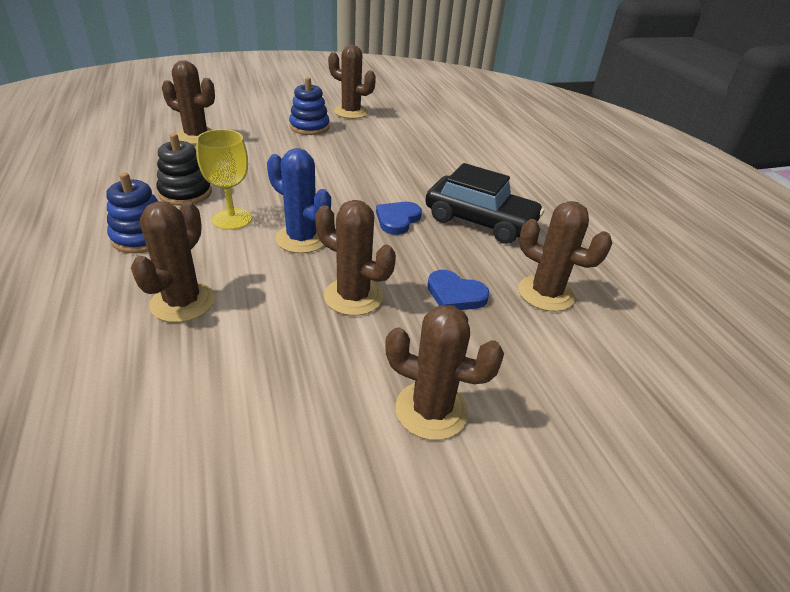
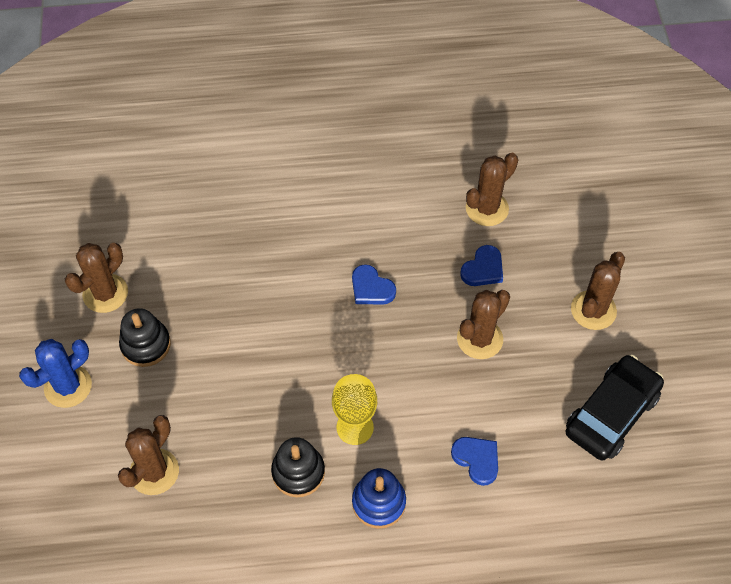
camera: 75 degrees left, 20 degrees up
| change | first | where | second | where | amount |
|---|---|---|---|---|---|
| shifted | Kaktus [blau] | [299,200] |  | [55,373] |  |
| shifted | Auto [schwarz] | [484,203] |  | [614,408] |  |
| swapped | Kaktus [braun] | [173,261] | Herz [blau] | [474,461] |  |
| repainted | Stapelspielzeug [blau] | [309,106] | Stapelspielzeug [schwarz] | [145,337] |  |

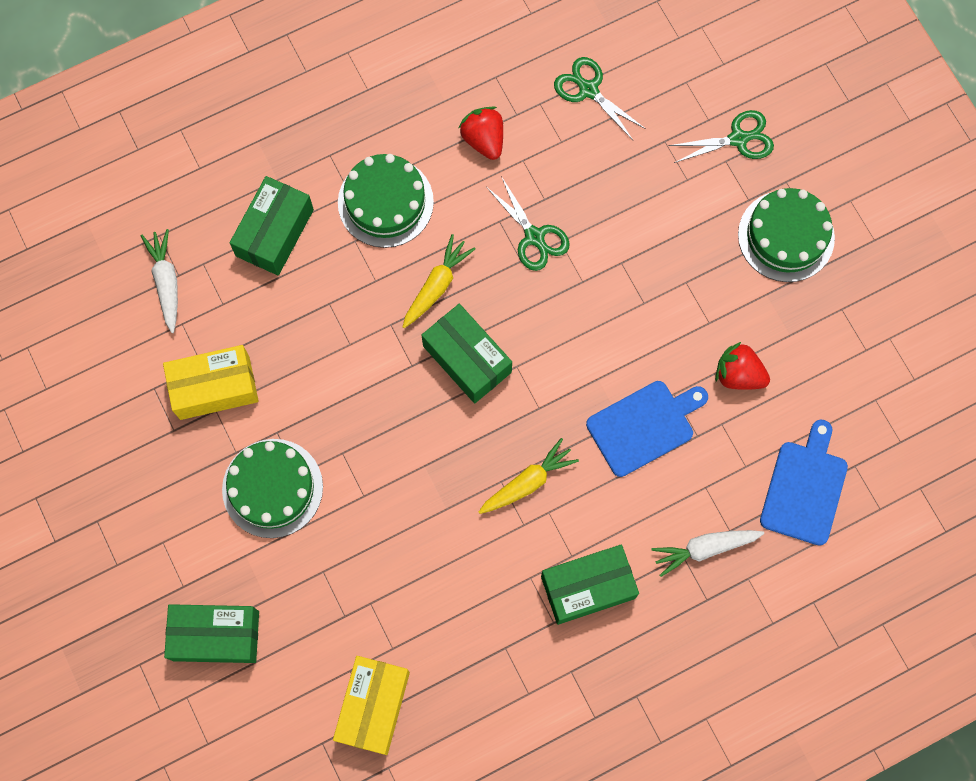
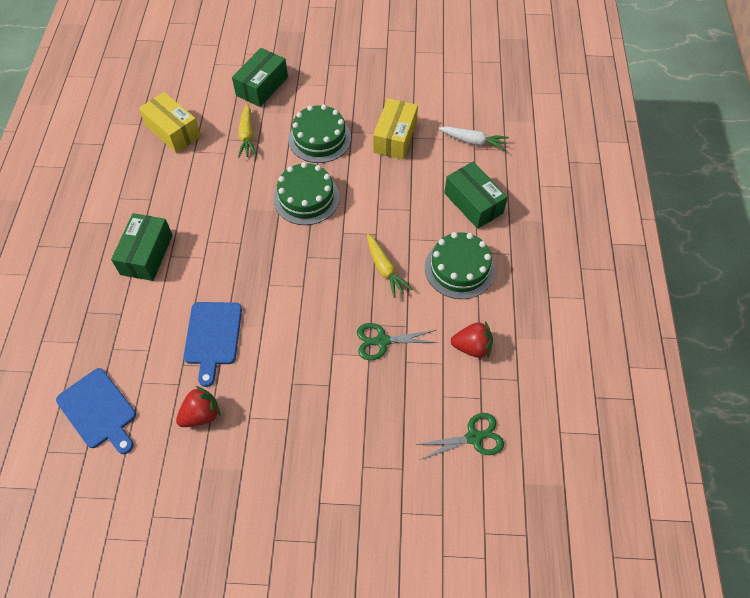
camera: 120 degrees right, 15 degrees down
| change | first | where | second | where | amount |
|---|---|---|---|---|---|
| gone | Schachtel [grün] | [466,353] |  |  |  |
| gone | Karotte [weiß] | [707,553] |  |  |  |
| gone | Schere [grün] | [721,136] |  |  |  |
| shifted | Karotte [gelb] | [529,476] |  | [247,131] |  |
| shifted | Kuchen [grün] | [786,235] |  | [306,193] |  |

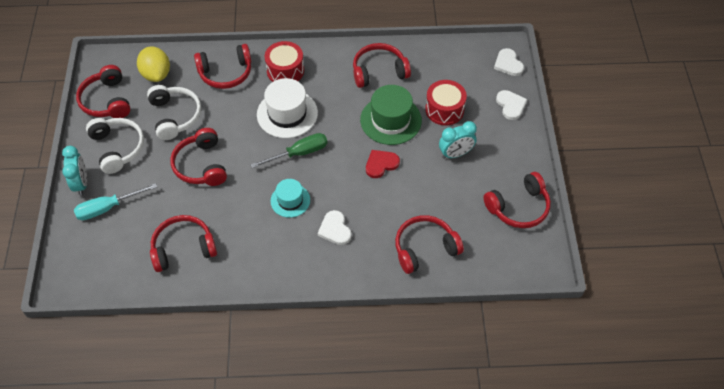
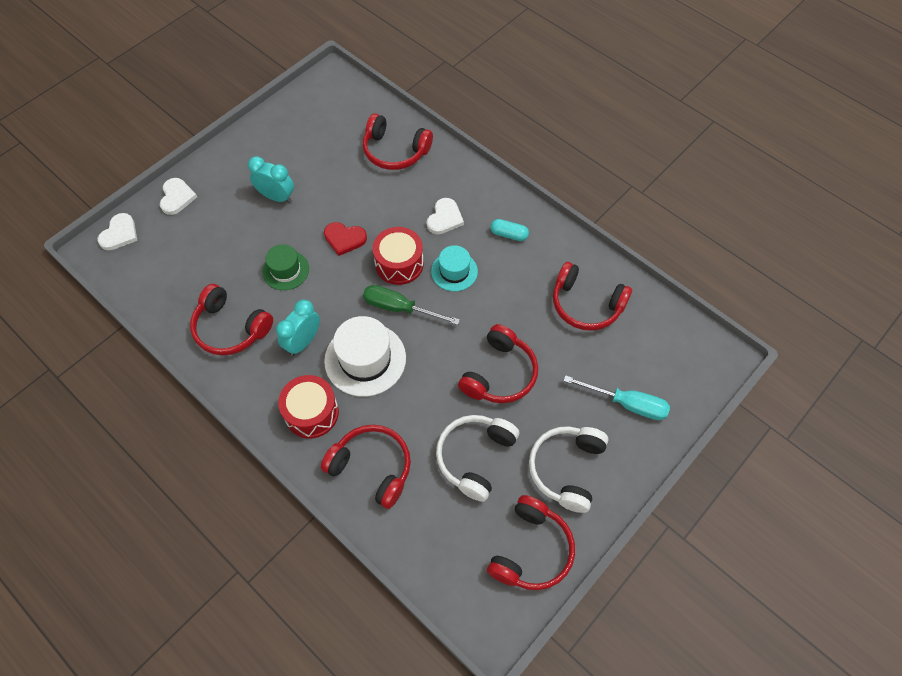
camera: 135 degrees left, 5 degrees up
| change | first | where | second | where | amount |
|---|---|---|---|---|---|
| gone | Zitrone [gelb] | [153,64] |  |  |  |
| gone | Kopfhörer [rot] | [517,200] |  |  |  |
| new |  |  | Kapsel [türkis] | [509,230] |  |
| shifted | Wecker [türkis] | [74,171] |  | [298,327] |  |
| shifted | Trommel [rot] | [446,103] |  | [398,256] |  |
| rotated | Herz [weiß] | [511,105] |  | [178,196] | 150 degrees clockwise |
| scaled | Hut [grün] | [391,115] |  | [285,267] | x0.61 |

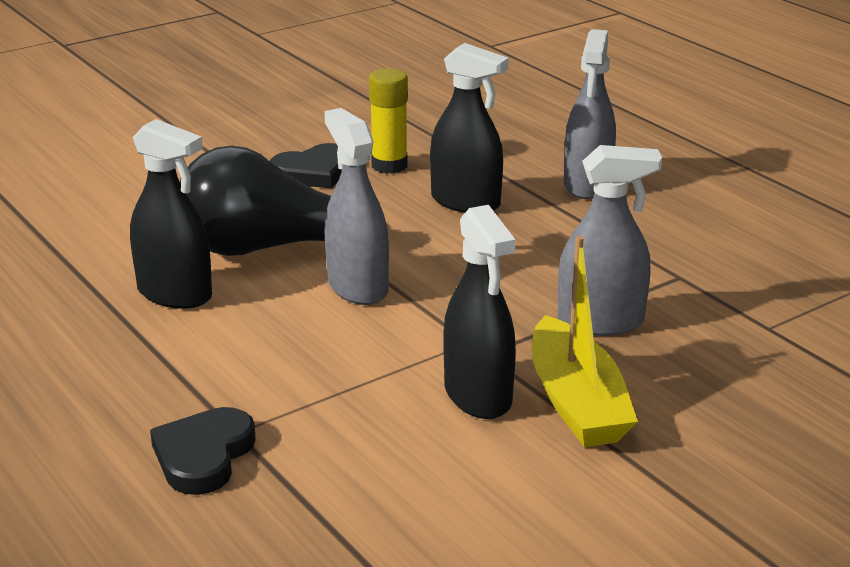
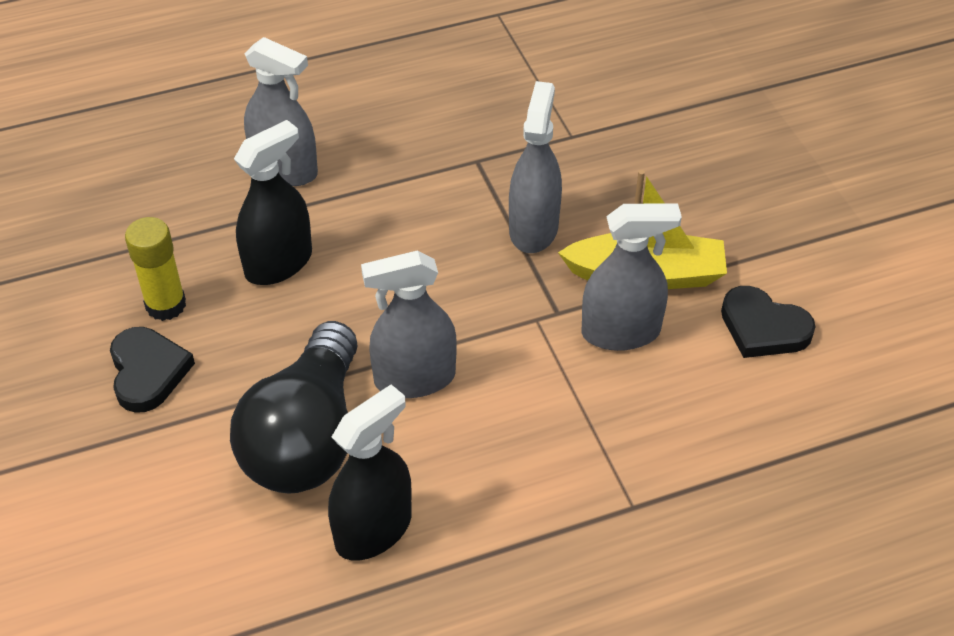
camera: 75 degrees left, 20 degrees up
| change | first | where | second | where | amount |
|---|---|---|---|---|---|
| shifted | Herz [schwarz] | [203,451] |  | [768,322] |  |
| repainted | Sprühflasche [schwarz] | [480,312] | Sprühflasche [grau] | [632,277] |  |

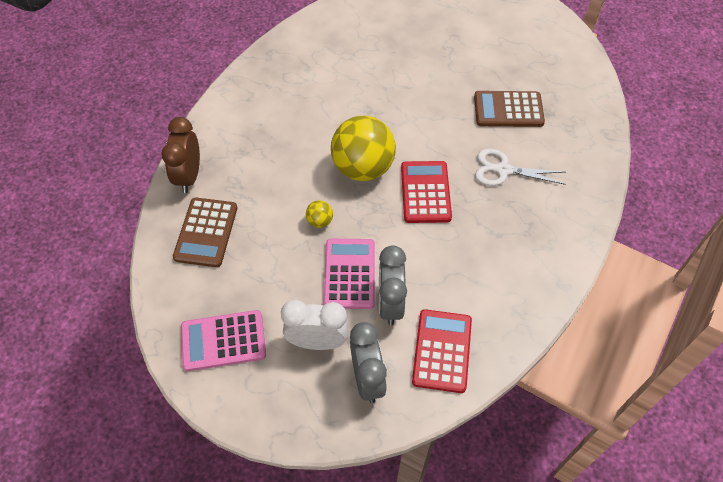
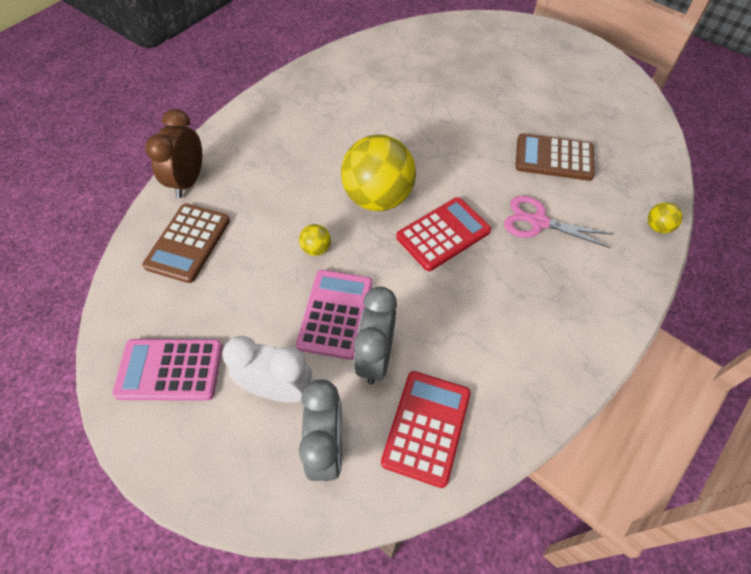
camera: 10 degrees right, 0 degrees up
| change | first | where | second | where | amount |
|---|---|---|---|---|---|
| new |  |  | Ball [gelb] | [665,217] |  |
| repainted | Schere [weiß] | [520,167] | Schere [rosa] | [558,222] |  |
| rotated | Taschenrechner [rot] | [426,192] |  | [443,234] | 45 degrees clockwise |

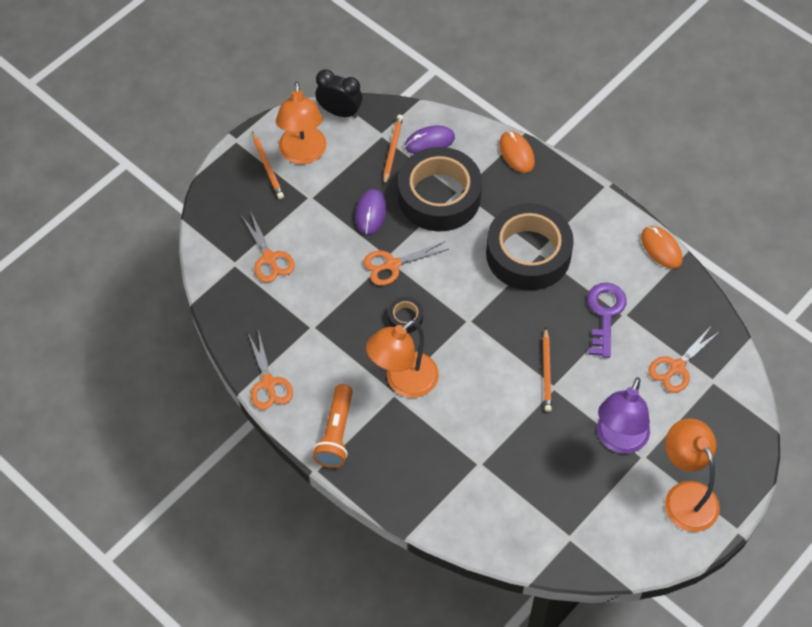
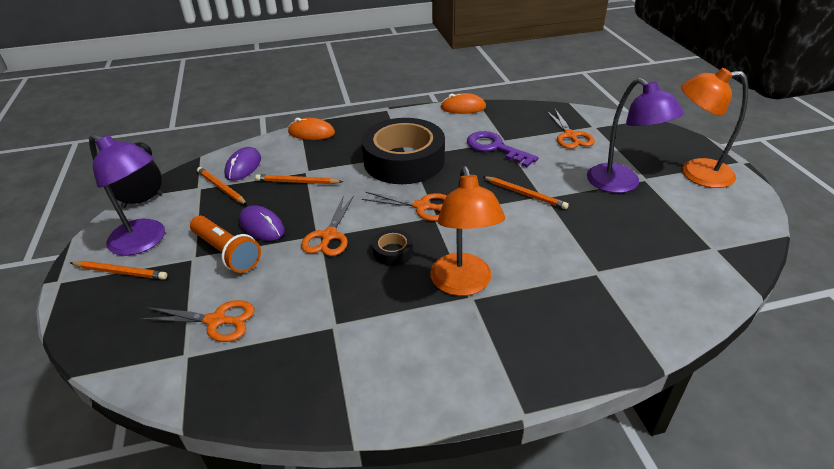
camera: 55 degrees left, 20 degrees down
| change | first | where | second | where | amount |
|---|---|---|---|---|---|
| shifted | Schere [orange] | [270,370] |  | [404,206] |  |
| shifted | Taschenlampe [orange] | [333,426] |  | [225,244] |  |
| swapped | Klebeband [schwarz] | [440,189] | Bleistift [orange] | [299,179] |  |
| repainted | Lampe [orange] | [301,122] | Lampe [lila] | [127,194] |  |

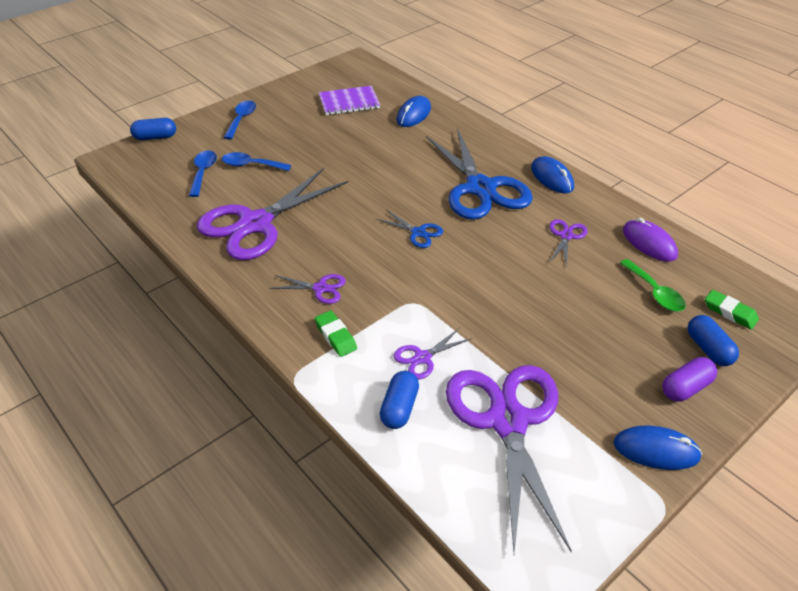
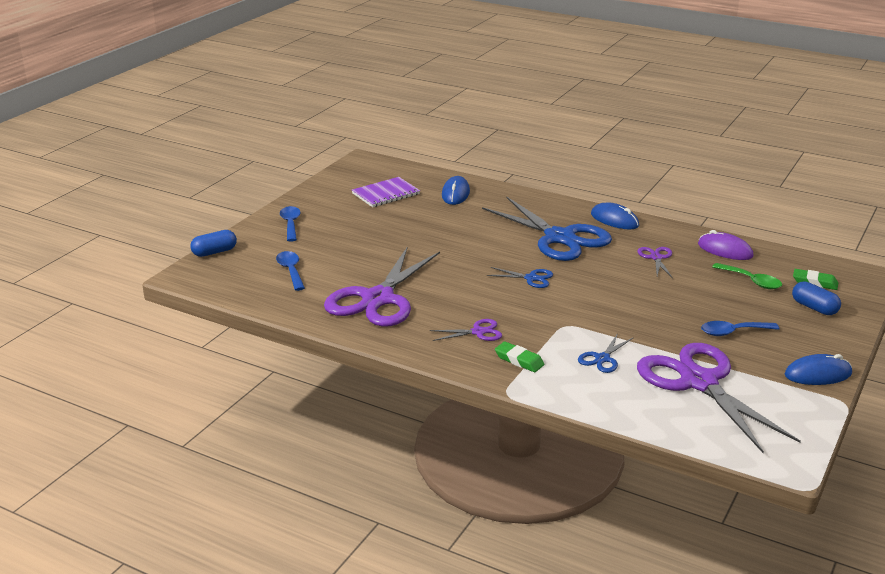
camera: 20 degrees left, 15 degrees down
| change | first | where | second | where | amount |
|---|---|---|---|---|---|
| gone | Kapsel [blau] | [399,400] |  |  |  |
| gone | Kapsel [lila] | [689,379] |  |  |  |
| shifted | Löffel [blau] | [256,161] |  | [740,328] |  |
| repainted | Schere [lila] | [433,353] | Schere [blau] | [605,353] |  |

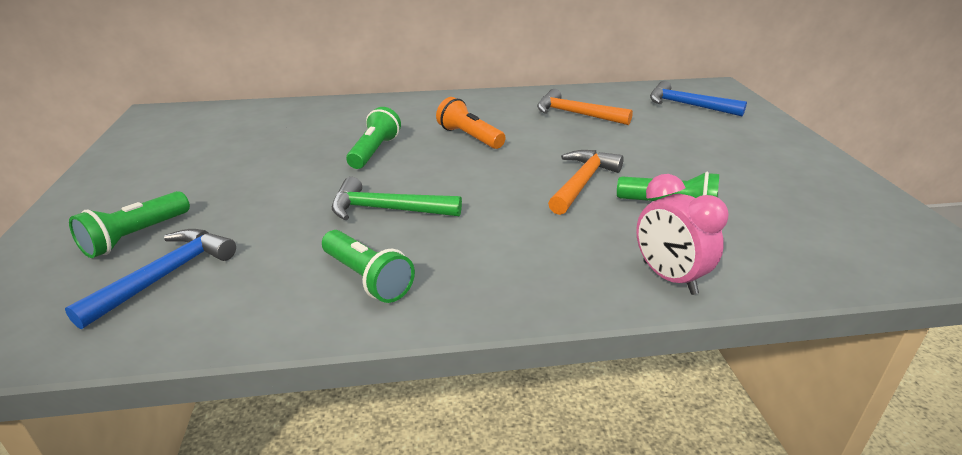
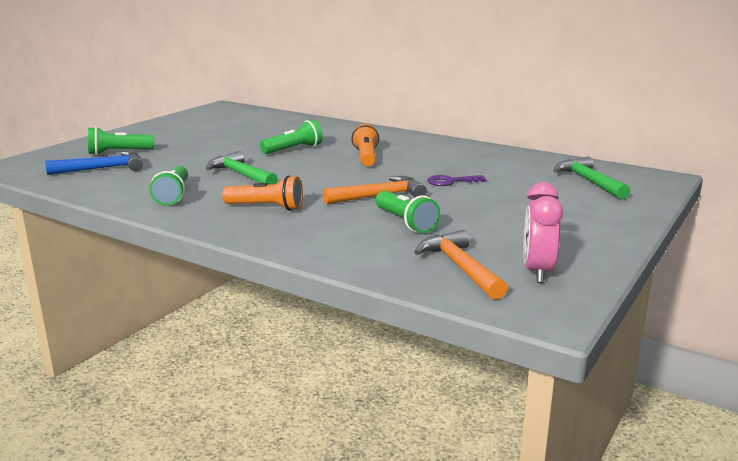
camera: 40 degrees right, 10 degrees down
| change | first | where | second | where | amount |
|---|---|---|---|---|---|
| new |  |  | Taschenlampe [orange] | [262,193] |  |
| new |  |  | Schlüssel [lila] | [457,180] |  |
| shifted | Hammer [orange] | [585,107] |  | [461,265] |  |
| shifted | Wecker [rosa] | [682,234] |  | [543,232] |  |
| repainted | Hammer [blau] | [698,98] | Hammer [grün] | [591,178] |  |

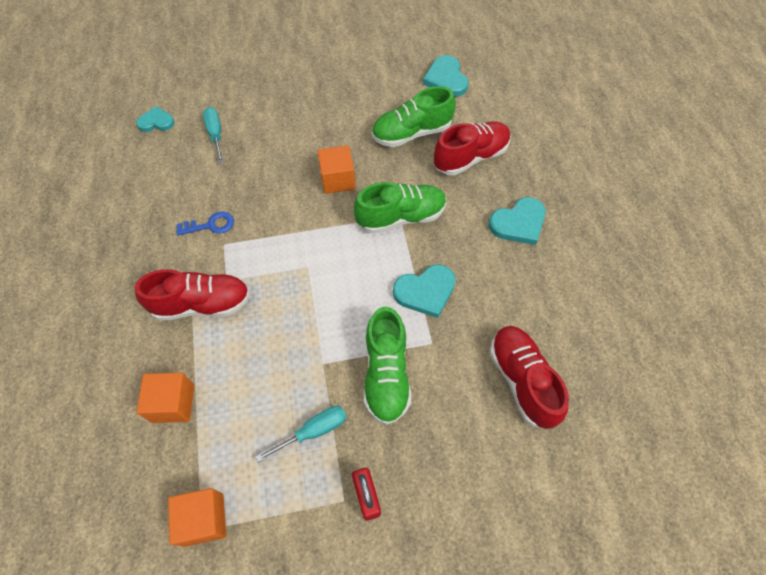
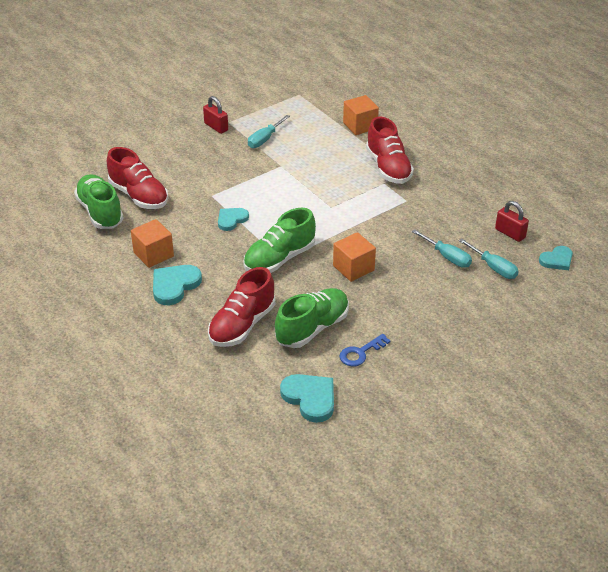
camera: 155 degrees right, 20 degrees down
| change | first | where | second | where | amount |
|---|---|---|---|---|---|
| new |  |  | Schraubenzieher [türkis] | [442,248] |  |
| new |  |  | Vorhängeschloss [rot] | [512,221] |  |
| shifted | Kubus [orange] | [197,517] |  | [152,243] |  |
| shifted | Schlüssel [blau] | [205,223] |  | [365,350] |  |
| shifted | Schuh [grün] | [387,365] |  | [99,201] |  |
| rotated | Schuh [rot] | [192,295] |  | [390,150] | 75 degrees counterclockwise |
| scaled | Herz [türkis] | [424,291] |  | [233,219] | x0.66 |

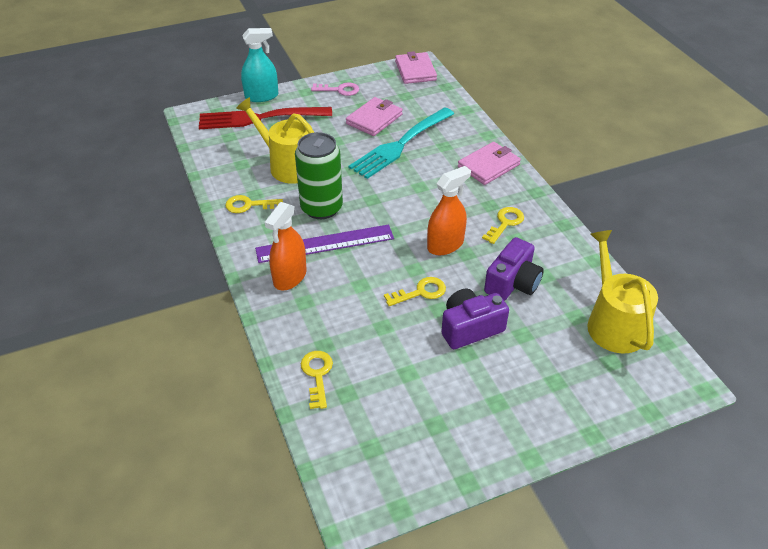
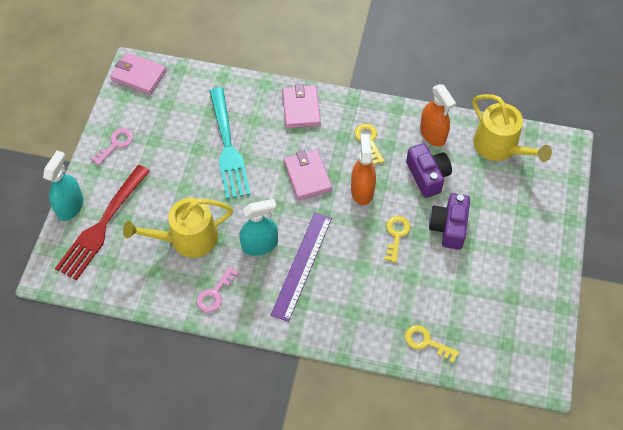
camera: 55 degrees left, 15 degrees up
| change | first | where | second | where | amount |
|---|---|---|---|---|---|
| shifted | Sprühflasche [orange] | [285,246] |  | [438,115] |  |
| shifted | Geldbörse [rosa] | [374,116] |  | [308,174] |  |
| swapped | Dose [grün] | [319,175] | Sprühflasche [türkis] | [258,227] |  |
| repainted | Schlüssel [gelb] | [254,204] | Schlüssel [rosa] | [217,289] |  |
| rotated | Gießkanne [gelb] | [622,292] |  | [512,128] | 150 degrees counterclockwise |

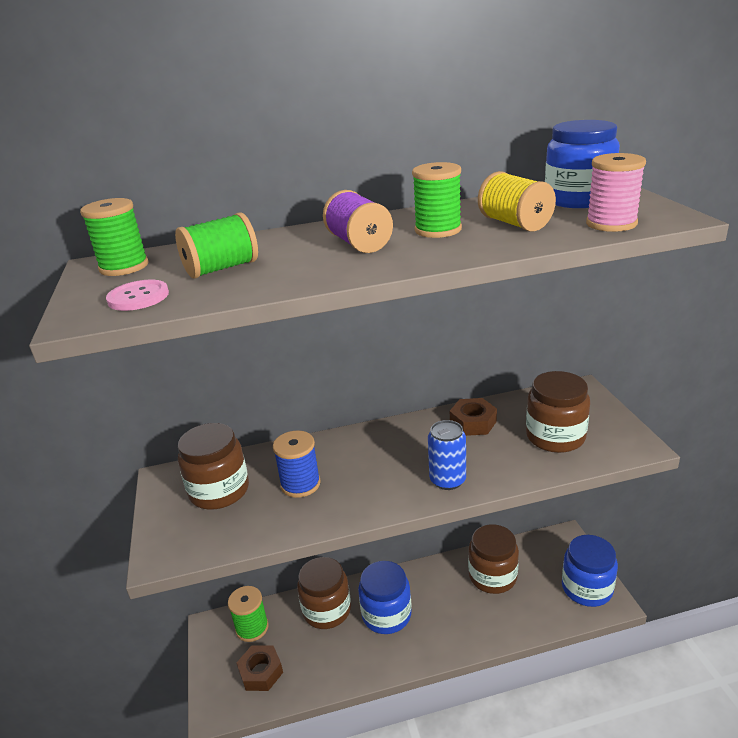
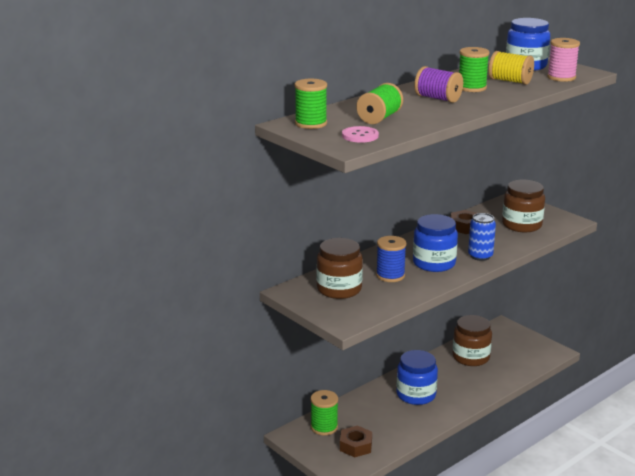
camera: 30 degrees left, 5 degrees down
| change | first | where | second | where | amount |
|---|---|---|---|---|---|
| gone | Einmachglas [braun] | [324,593] |  |  |  |
| shifted | Einmachglas [blau] | [590,571] |  | [435,243] |  |

